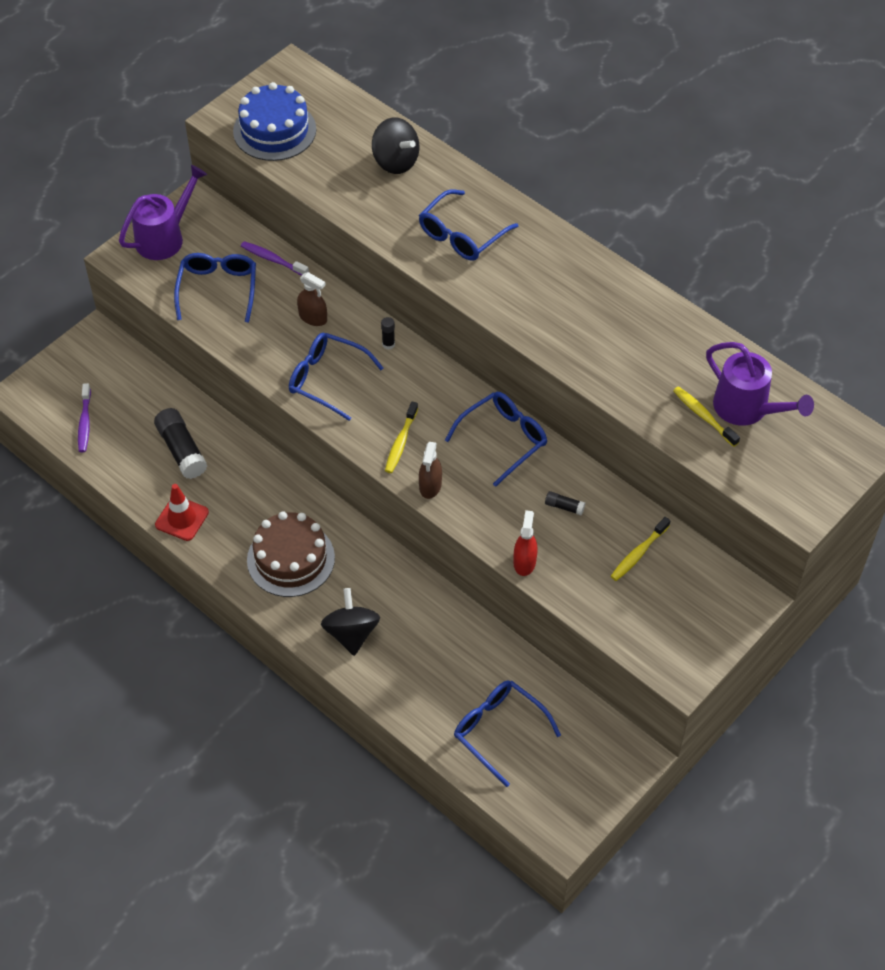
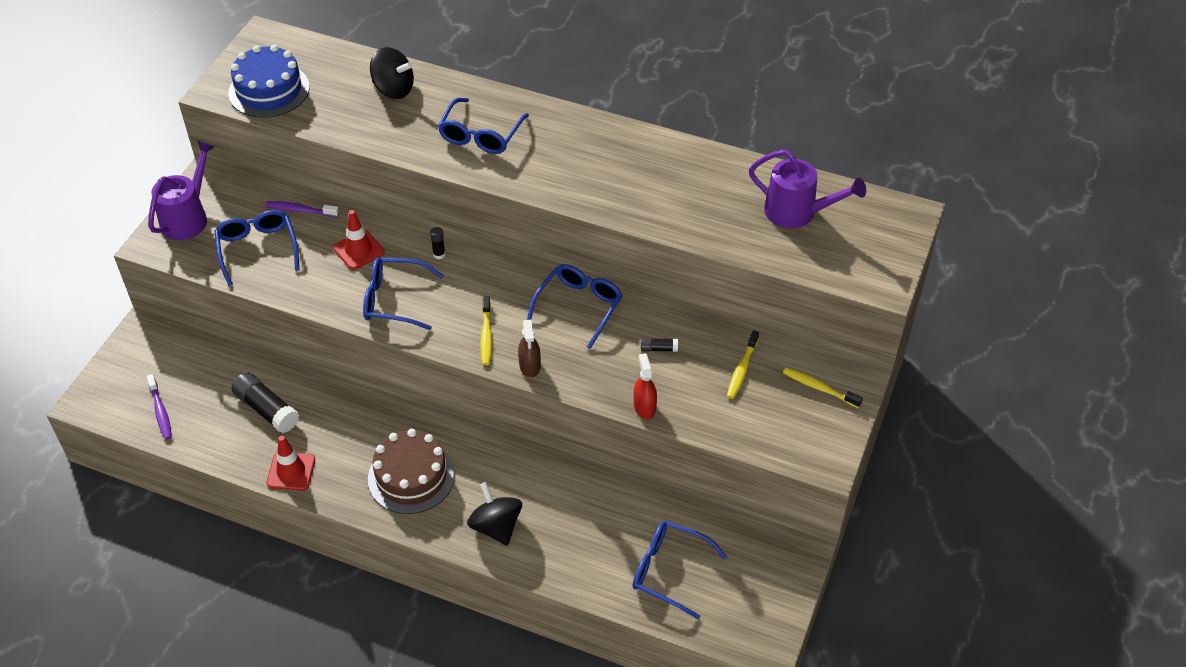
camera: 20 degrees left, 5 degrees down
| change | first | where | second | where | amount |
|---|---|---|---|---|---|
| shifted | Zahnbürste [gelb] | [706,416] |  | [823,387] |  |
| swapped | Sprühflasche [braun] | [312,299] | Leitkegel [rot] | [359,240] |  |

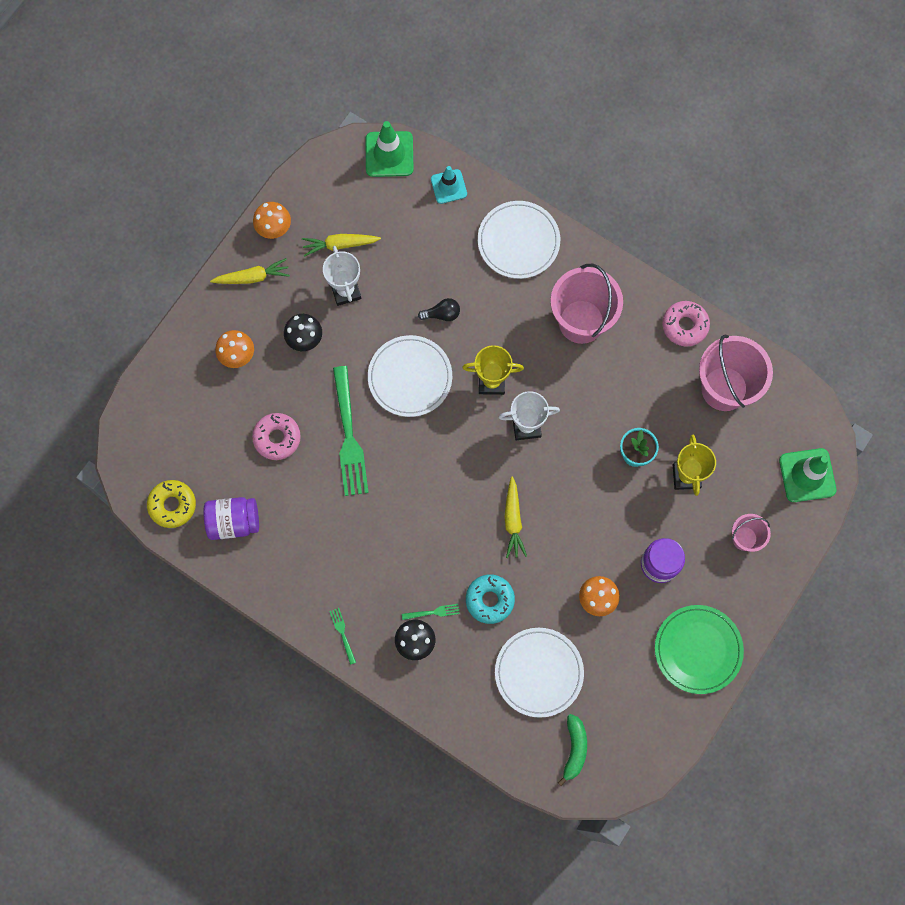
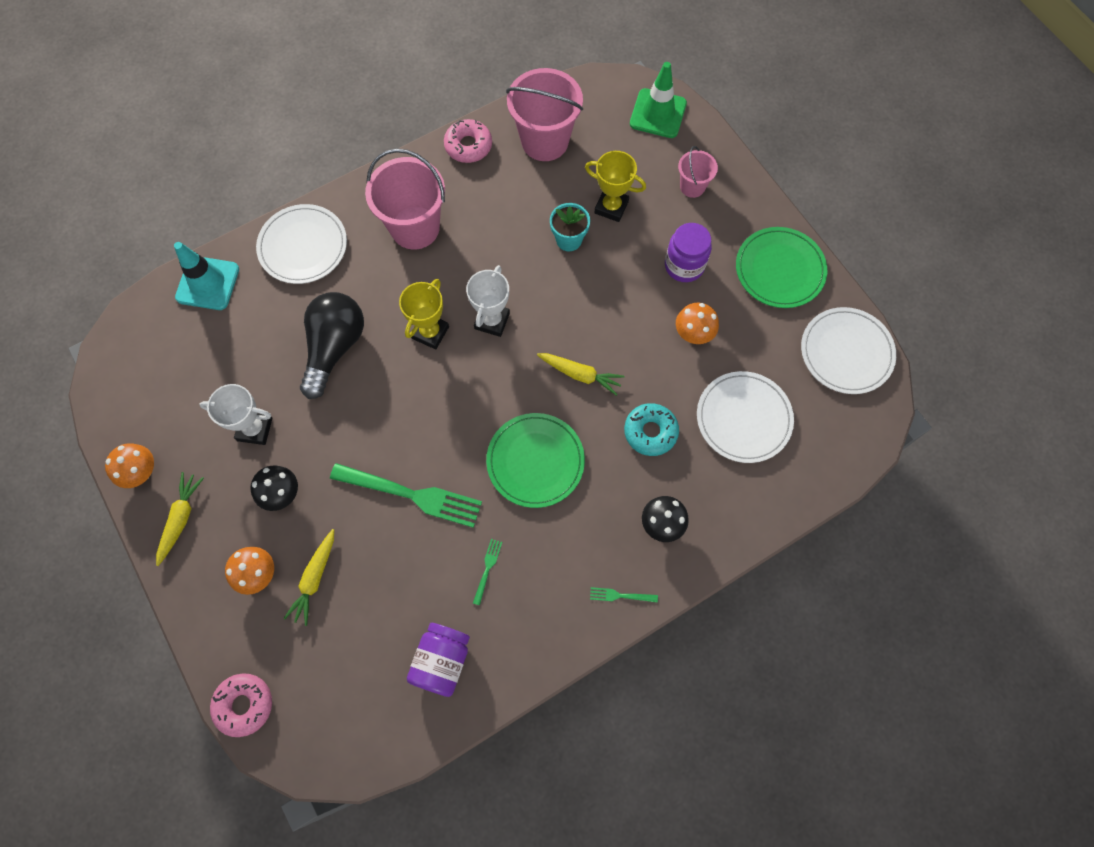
camera: 65 degrees left, 5 degrees down
| change | first | where | second | where | amount |
|---|---|---|---|---|---|
| gone | Donut [gelb] | [171,504] |  |  |  |
| gone | Leitkegel [grün] | [389,149] |  |  |  |
| gone | Banane [grün] | [572,750] |  |  |  |
| new |  |  | Teller [grün] | [535,460] |  |
| shifted | Donut [rosa] | [276,436] |  | [241,705] |  |
| shifted | Karotte [gelb] | [341,245] |  | [309,577] |  |
| shifted | Teller [weiß] | [410,376] |  | [848,350] |  |
| shifted | Gabel [grün] | [431,612] |  | [487,572] |  |
| scaled | Glühbirne [schwarz] | [439,309] |  | [332,345] | x2.23 |
| scaled | Leitkegel [türkis] | [449,185] |  | [206,276] | x1.51 |

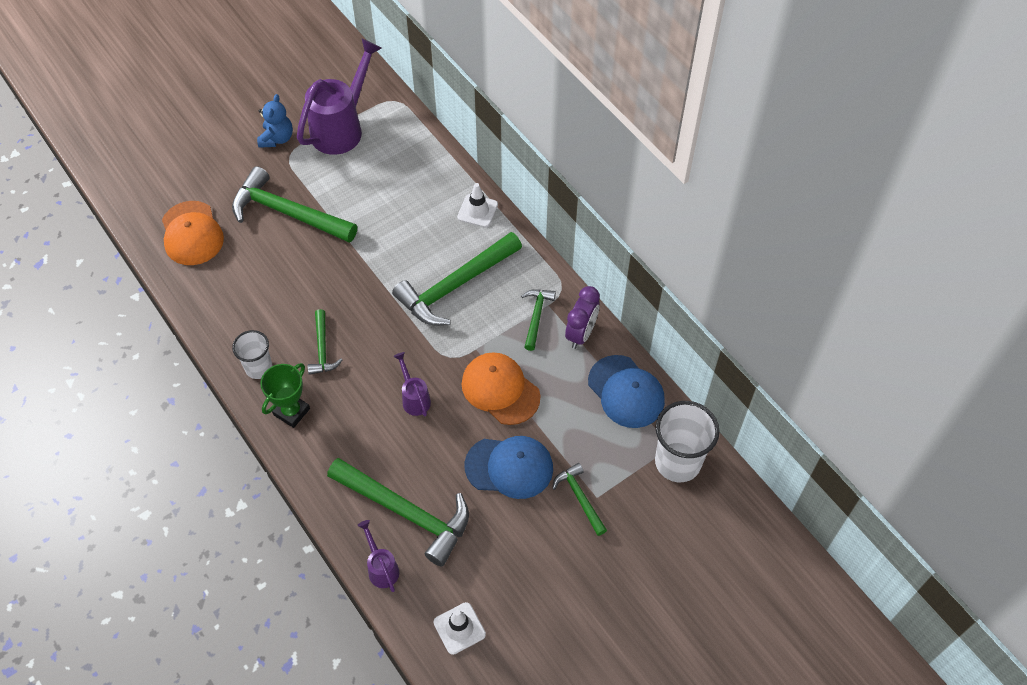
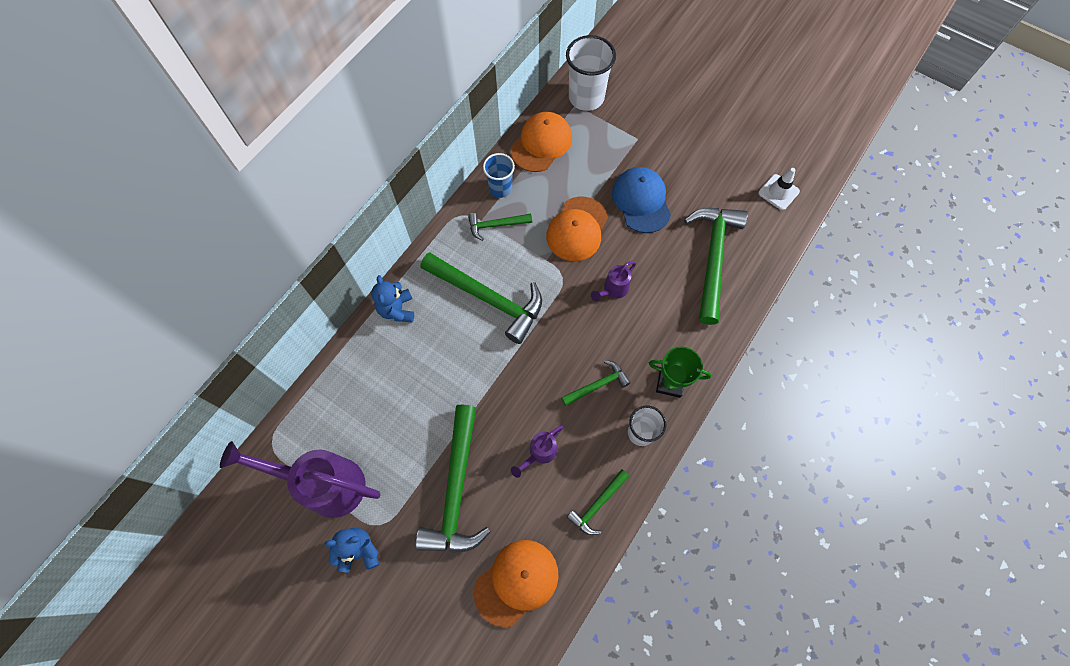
camera: 110 degrees left, 10 degrees up
| change | first | where | second | where | amount |
|---|---|---|---|---|---|
| shifted | Gießkanne [lila] | [378,556] |  | [537,451] |  |
| shifted | Hammer [grün] | [579,499] |  | [597,502] |  |
| swapped | Leitkegel [weiß] | [477,205] | Teddybär [blau] | [392,299] |  |
| swapped | Wecker [lila] | [582,317] | Becher [blau] | [499,175] |  |
| repainted | Kappe [blau] | [626,391] | Kappe [orange] | [541,142] |  |

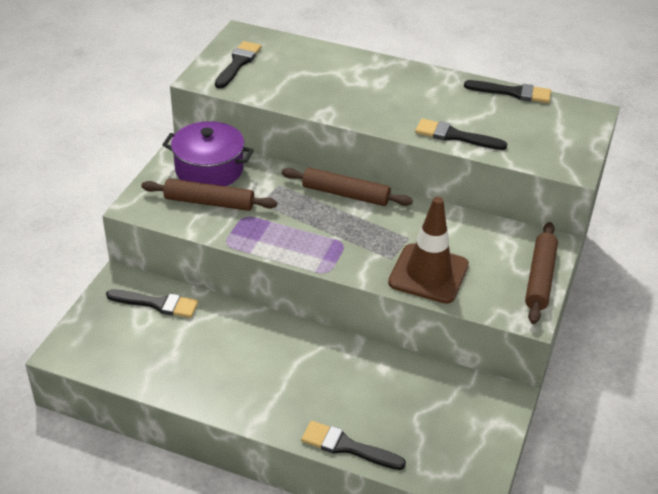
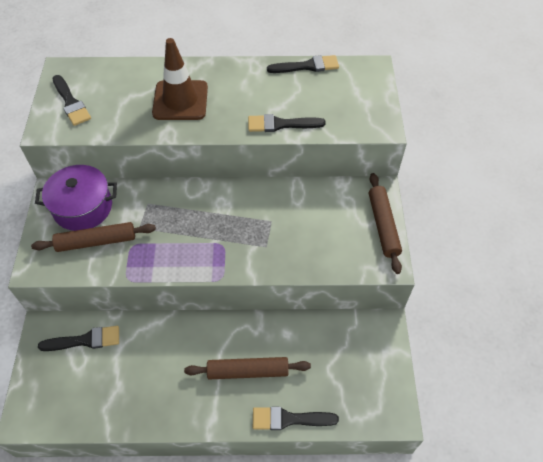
camera: 20 degrees left, 15 degrees up
| change | first | where | second | where | amount |
|---|---|---|---|---|---|
| shifted | Nudelholz [braun] | [347,186] |  | [247,368] |  |
| shifted | Leitkegel [braun] | [428,250] |  | [180,79] |  |
| rotated | Pinsel [schwarz] | [238,64] |  | [71,100] | 150 degrees clockwise |

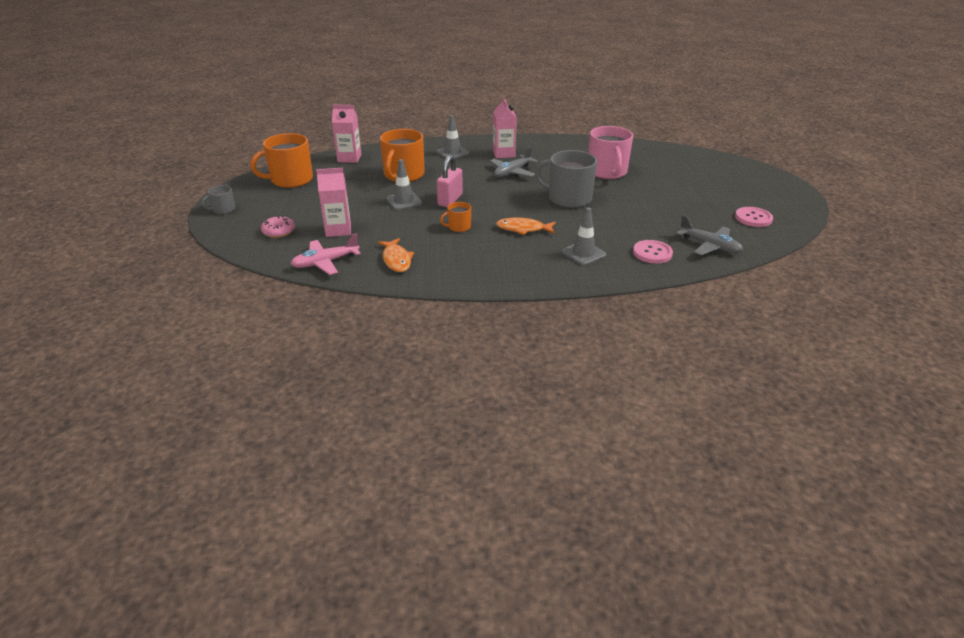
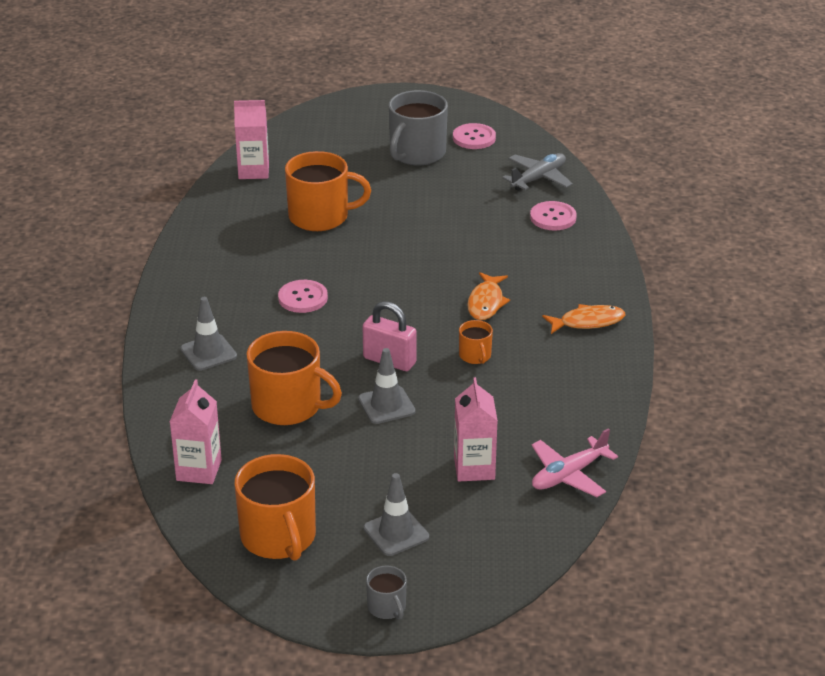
camera: 85 degrees left, 0 degrees up
| change | first | where | second | where | amount |
|---|---|---|---|---|---|
| gone | Donut [rosa] | [278,227] |  |  |  |
| shifted | Fisch [orange] | [396,255] |  | [583,319] |  |
| shifted | Getränkekarton [rosa] | [505,127] |  | [251,139] |  |
| shifted | Tasse [grau] | [566,179] |  | [418,127] |  |
| shifted | Leitkegel [grau] | [584,236] |  | [396,514] |  |
| swapped | Flugzeug [grau] | [514,161] | Knopf [rosa] | [303,296] |  |
| repainted | Tasse [rosa] | [610,152] | Tasse [orange] | [328,191] |  |
| rotated | Flugzeug [rosa] | [326,254] |  | [574,462] | 75 degrees clockwise |

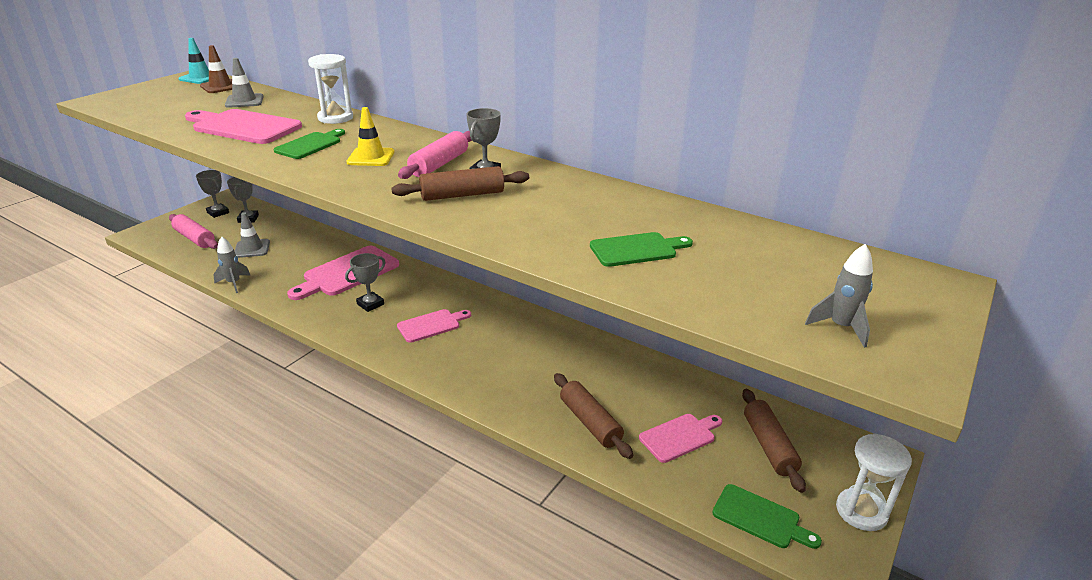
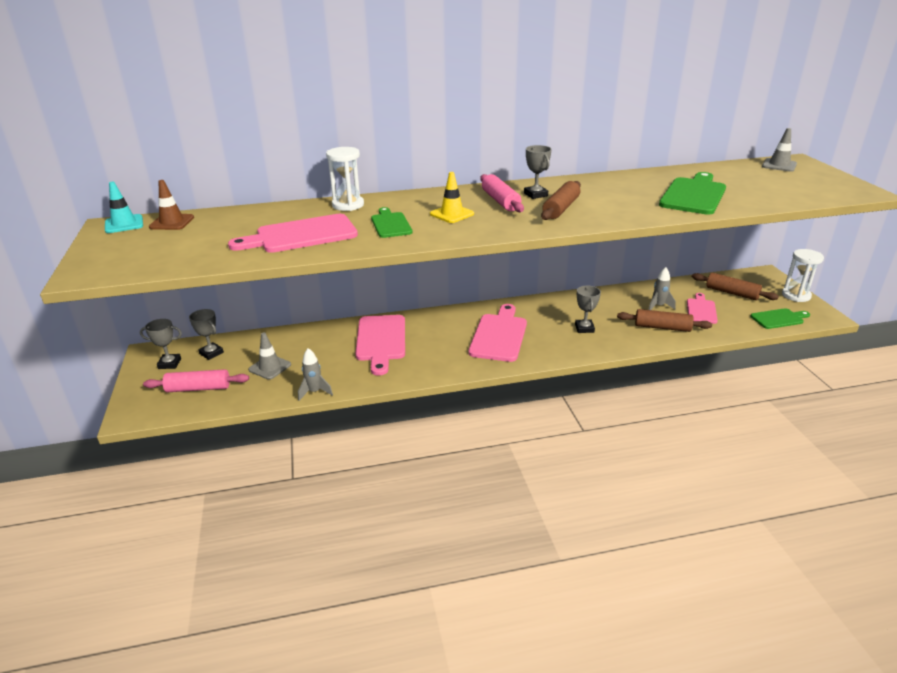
camera: 45 degrees left, 0 degrees up
| change | first | where | second | where | amount |
|---|---|---|---|---|---|
| shifted | Leitkegel [grau] | [244,83] |  | [779,150] |  |
| shifted | Pokal [grau] | [365,282] |  | [588,309] |  |
| shifted | Rakete [grau] | [839,296] |  | [662,288] |  |
| scaled | Schneidebrett [rosa] | [434,326] |  | [497,333] | x1.68 |
| scaled | Schneidebrett [grün] | [641,249] |  | [692,193] | x1.68 |

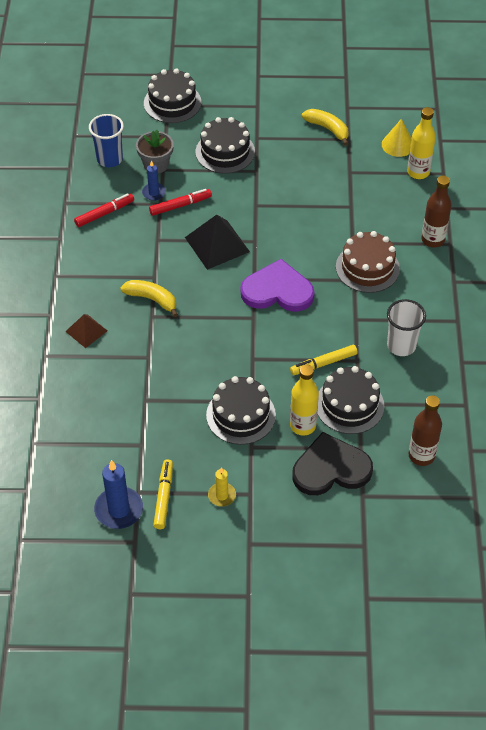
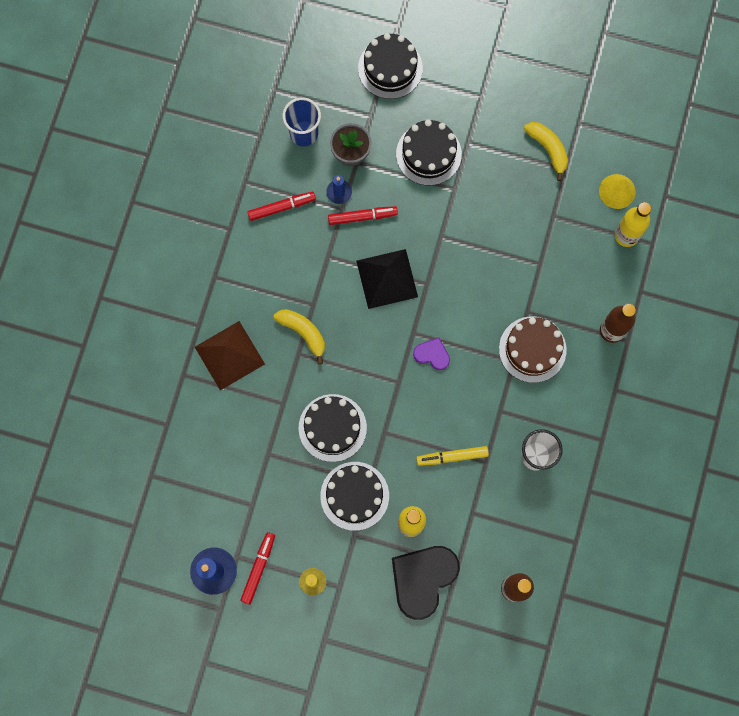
camera: 15 degrees right, 25 degrees up
| change | first | where | second | where | amount |
|---|---|---|---|---|---|
| shifted | Kuchen [schwarz] | [350,400] |  | [333,428] |  |
| repainted | Filzstift [gelb] | [163,494] | Filzstift [rot] | [258,568] |  |
| rotated | Herz [schwarz] | [332,463] |  | [426,583] | 60 degrees counterclockwise |
| scaled | Pyramide [braun] | [86,331] |  | [230,355] | x1.69 |
| scaled | Herz [lila] | [277,285] |  | [431,354] | x0.49 |

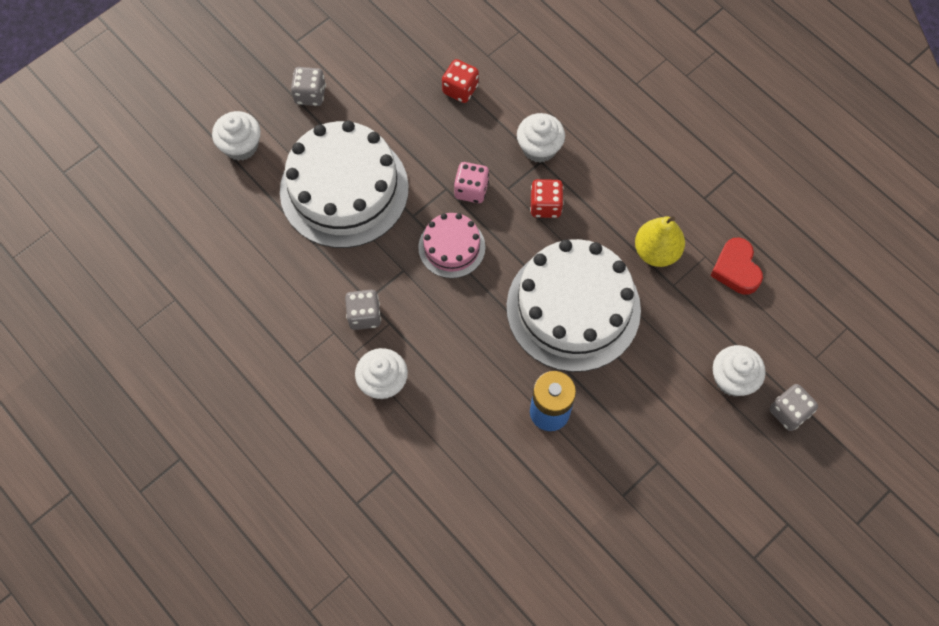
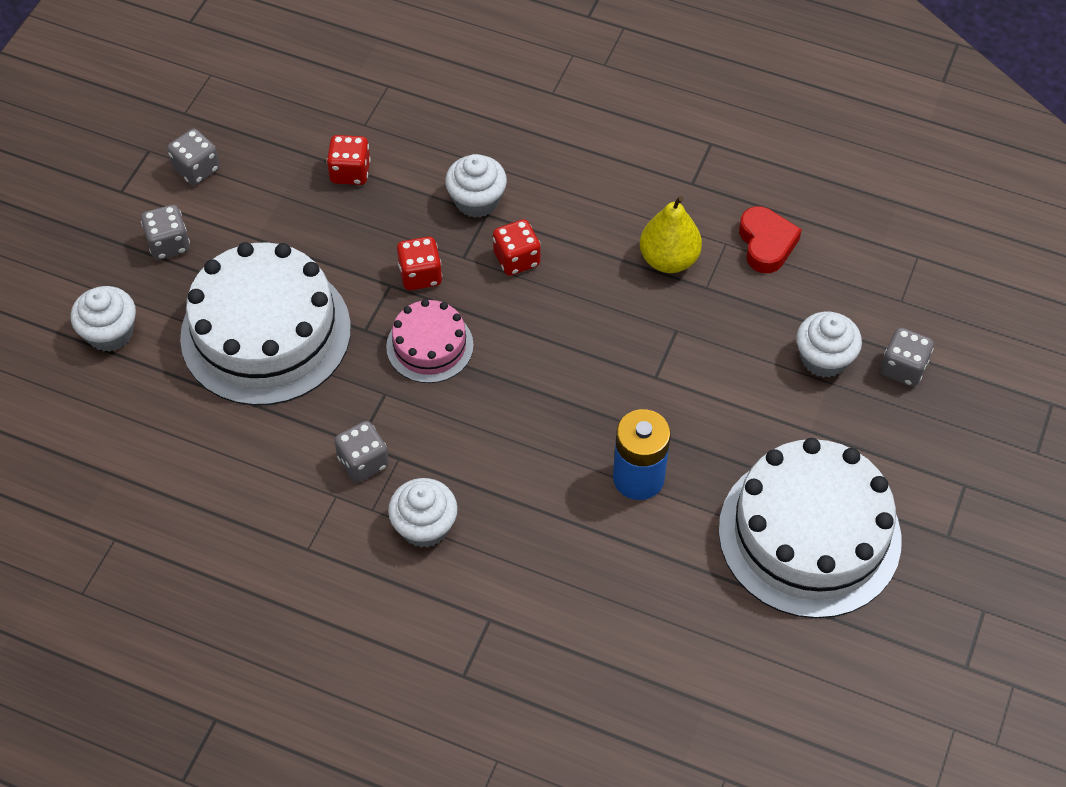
camera: 25 degrees left, 10 degrees down
| change | first | where | second | where | amount |
|---|---|---|---|---|---|
| new |  |  | Spielwürfel [grau] | [193,157] |  |
| shifted | Kuchen [weiß] | [573,305] |  | [810,528] |  |
| repainted | Spielwürfel [rosa] | [471,182] | Spielwürfel [rot] | [419,263] |  |
| rotated | Herz [rot] | [736,266] |  | [770,239] | 150 degrees counterclockwise |

